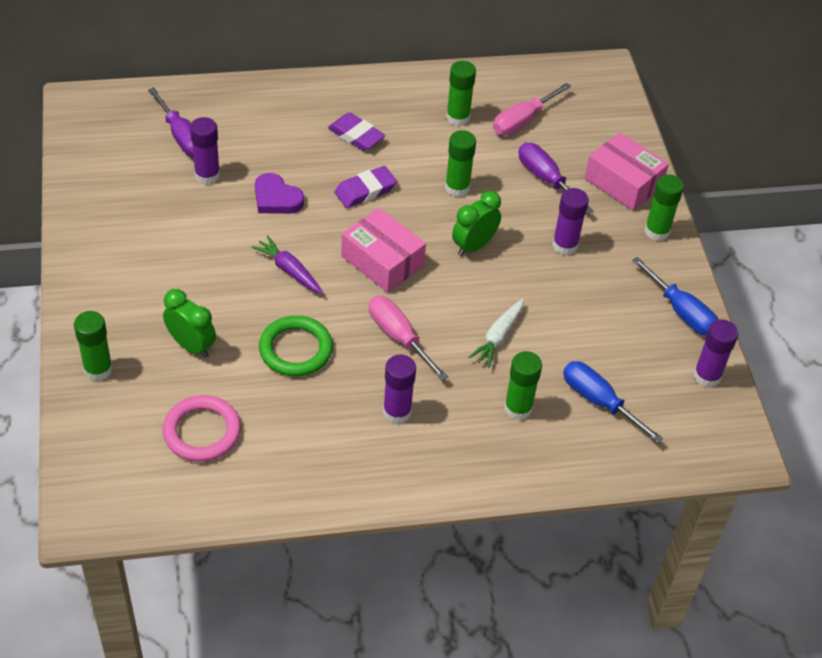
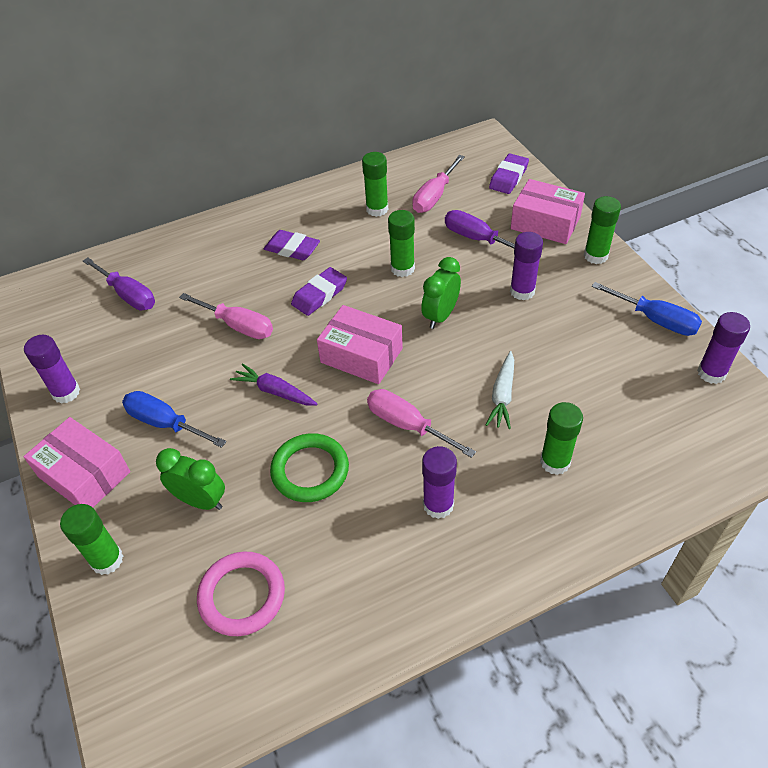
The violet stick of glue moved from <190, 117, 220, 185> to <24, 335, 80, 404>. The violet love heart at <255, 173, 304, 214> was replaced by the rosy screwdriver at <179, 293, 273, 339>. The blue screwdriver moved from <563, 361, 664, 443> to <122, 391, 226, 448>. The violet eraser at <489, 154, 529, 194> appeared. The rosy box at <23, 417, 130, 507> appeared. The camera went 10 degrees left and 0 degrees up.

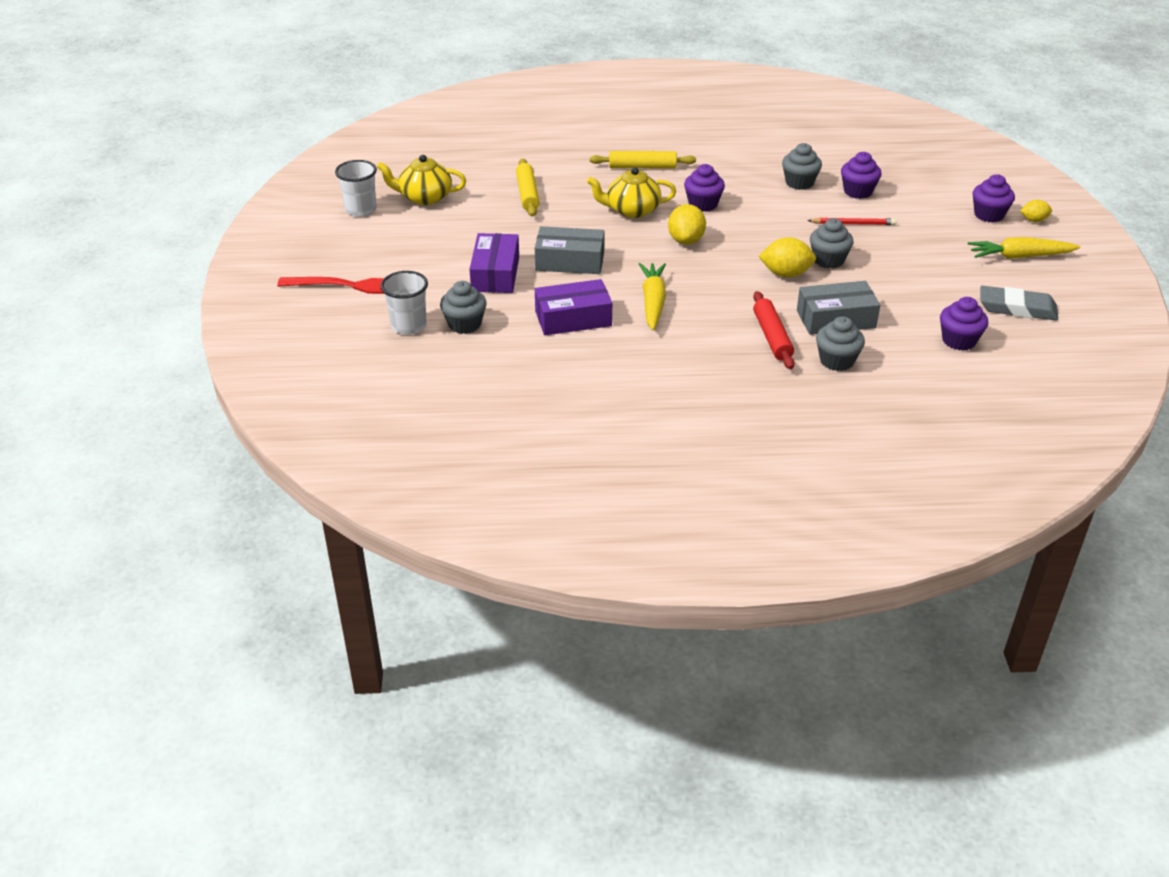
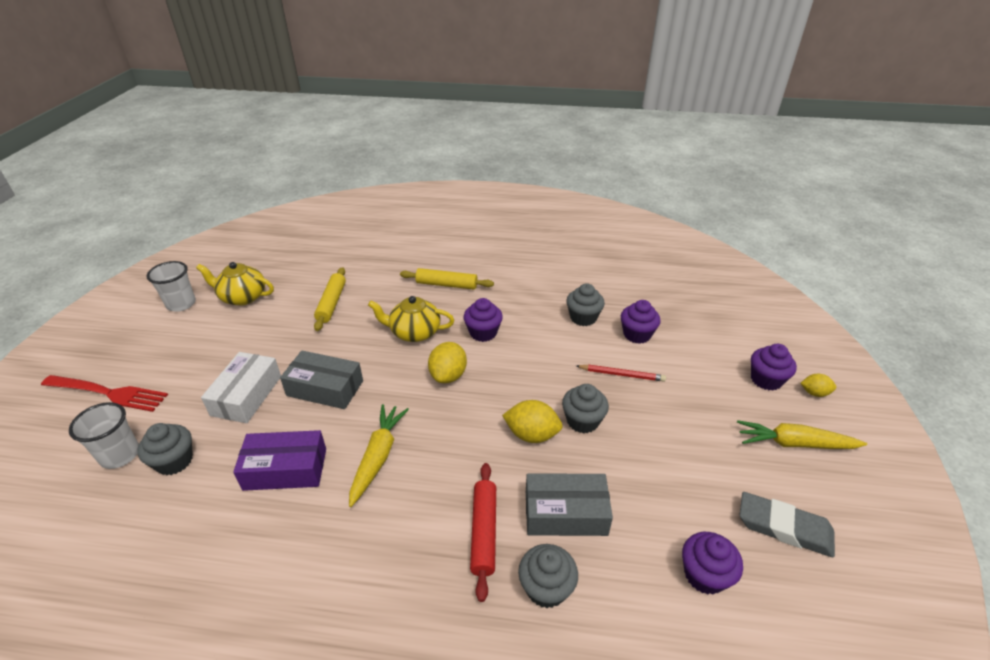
The violet box at <469, 233, 519, 293> became the snow-white box at <201, 352, 281, 423>. The camera went 10 degrees right and 0 degrees up.

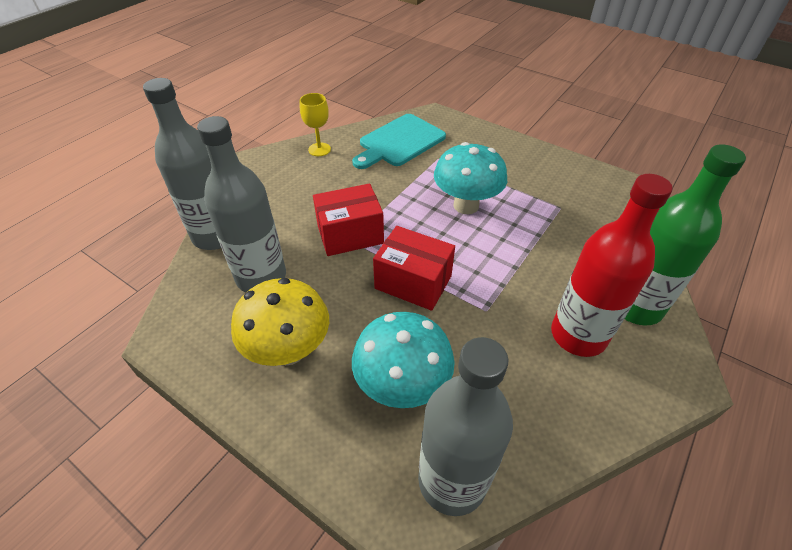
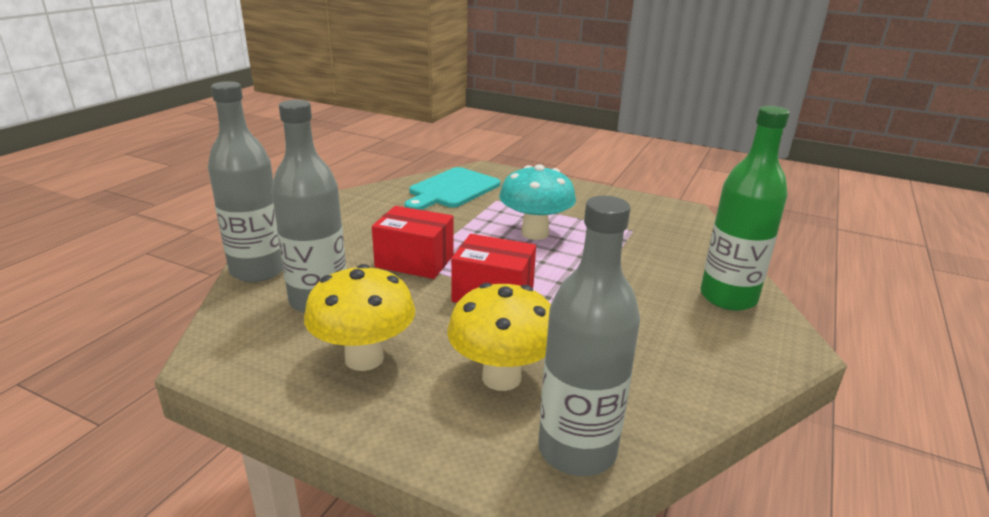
The bright yellow goblet at <300, 93, 331, 156> disappeared. The red bottle at <551, 174, 672, 357> disappeared. The red box at <313, 184, 384, 256> turned 45 degrees clockwise. The teal fungus at <352, 312, 455, 408> became the bright yellow fungus at <447, 283, 551, 391>. The camera went 10 degrees left and 20 degrees down.

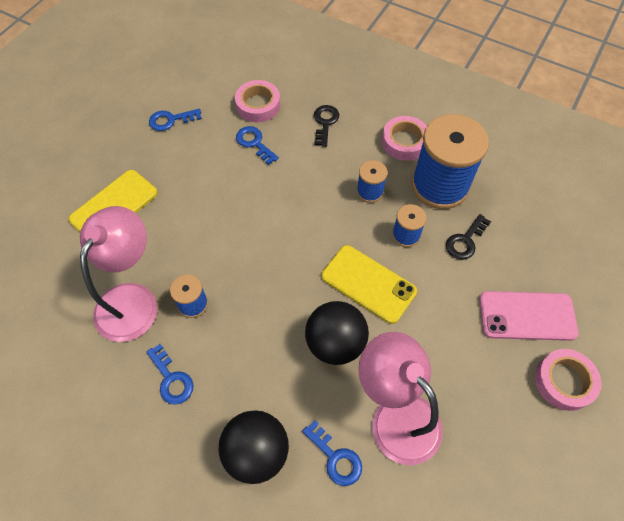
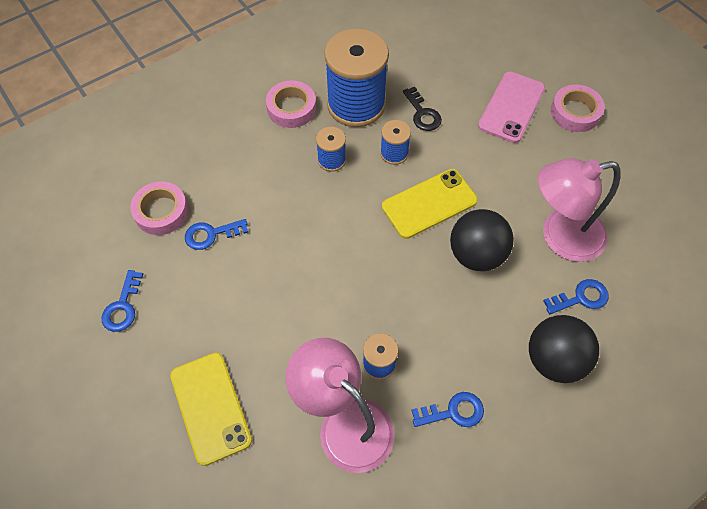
The black latchkey at <314, 105, 339, 147> disappeared. The camera went 65 degrees left and 0 degrees up.

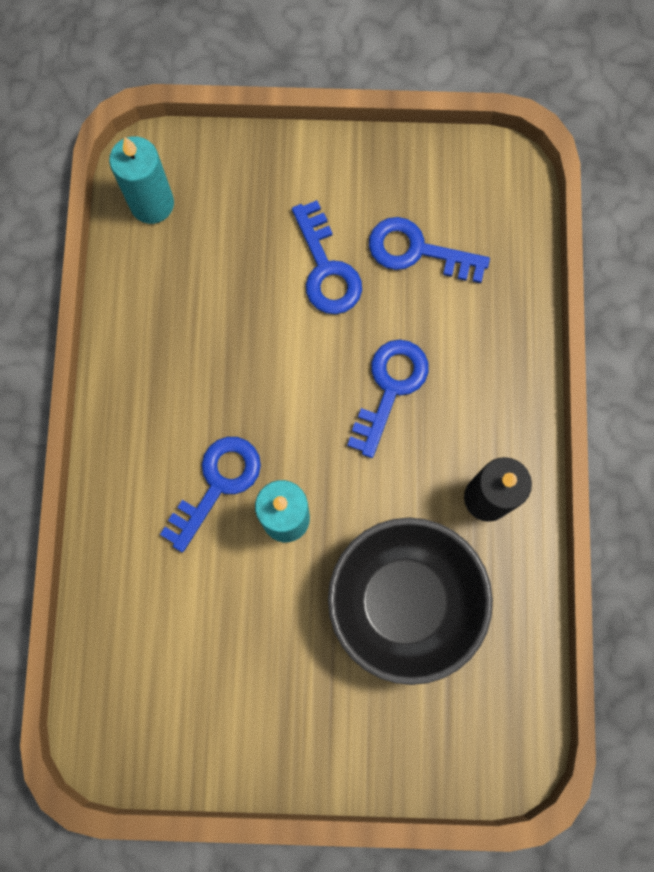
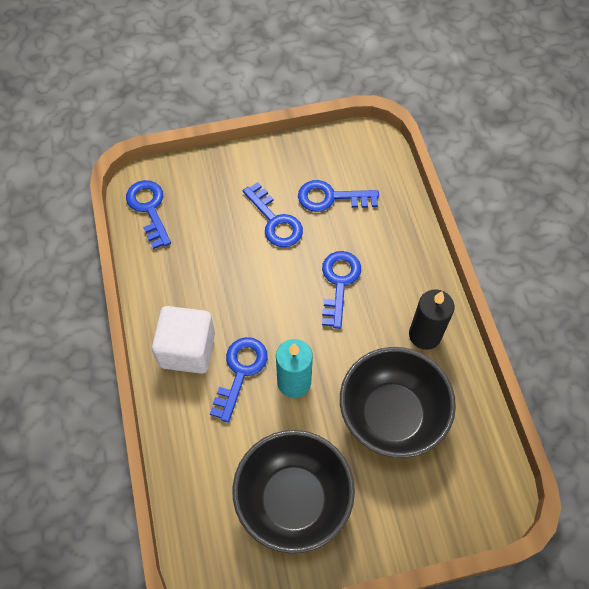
The teal candle at <109, 136, 174, 224> was replaced by the blue latchkey at <126, 180, 171, 249>. The snow-white solid cube at <152, 306, 215, 374> appeared. The black serving bowl at <232, 430, 355, 554> appeared. The camera went 15 degrees left and 15 degrees down.

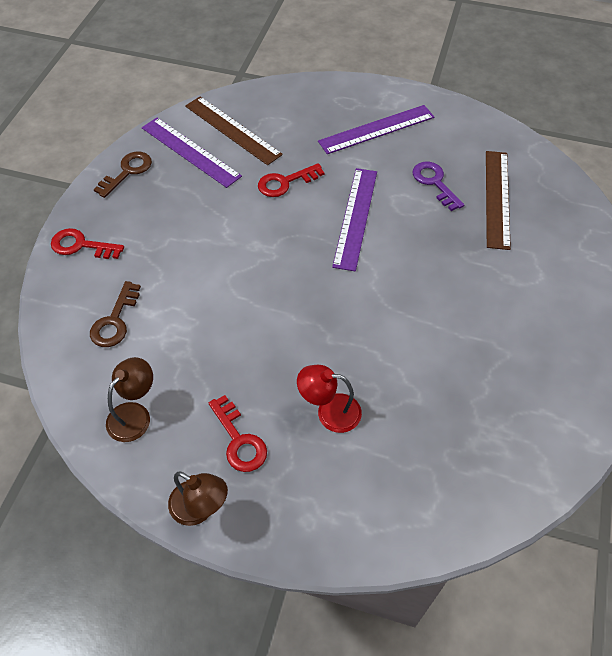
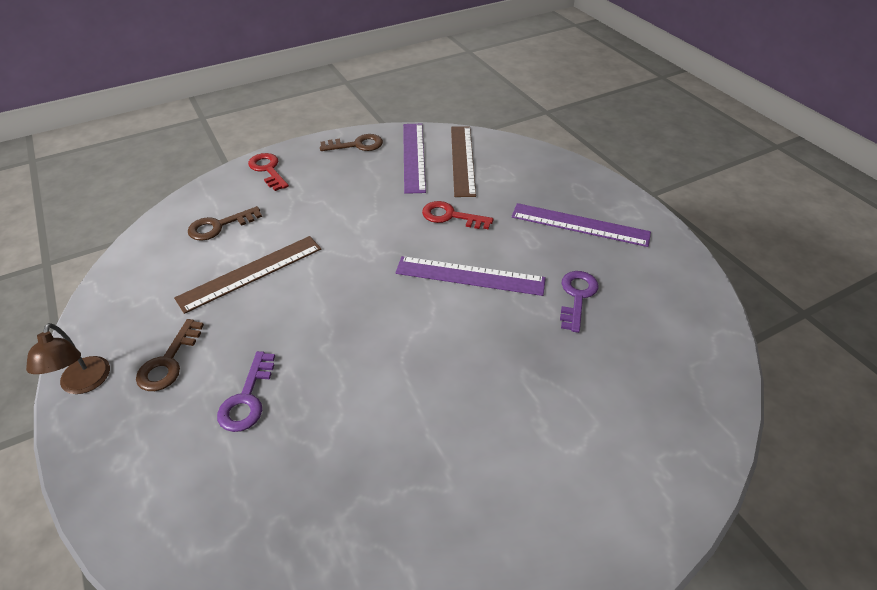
The brown measuring stick moved from <486, 151, 511, 250> to <174, 236, 321, 314>. The violet measuring stick at <332, 168, 377, 271> turned 45 degrees clockwise. The brown desk lamp at <106, 357, 153, 442> disappeared. The red desk lamp at <297, 365, 362, 433> was replaced by the violet latchkey at <217, 351, 275, 432>. The red latchkey at <209, 395, 267, 472> became the brown latchkey at <136, 319, 204, 391>. The camera went 45 degrees right and 10 degrees down.

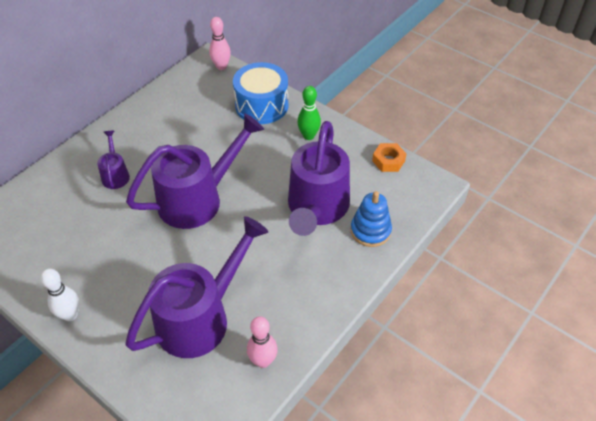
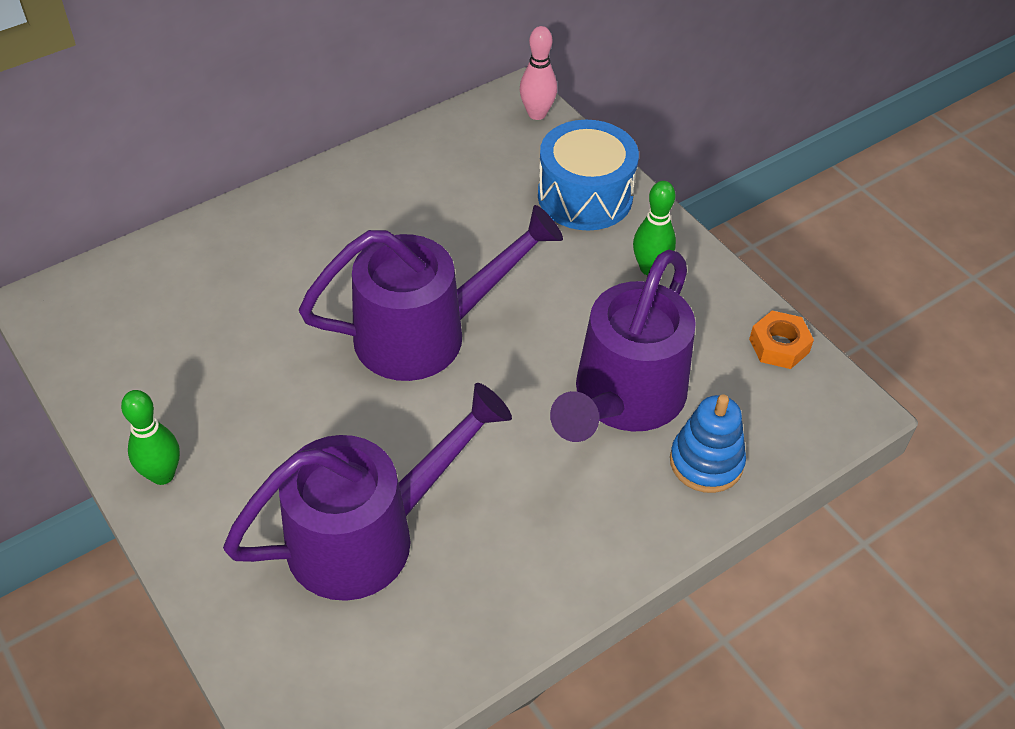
The violet watering pot at <97, 131, 130, 189> disappeared. The snow-white bowling pin at <41, 269, 79, 321> became the leaf-green bowling pin at <121, 390, 180, 485>. The rosy bowling pin at <247, 316, 278, 368> disappeared. The camera went 15 degrees right and 0 degrees up.

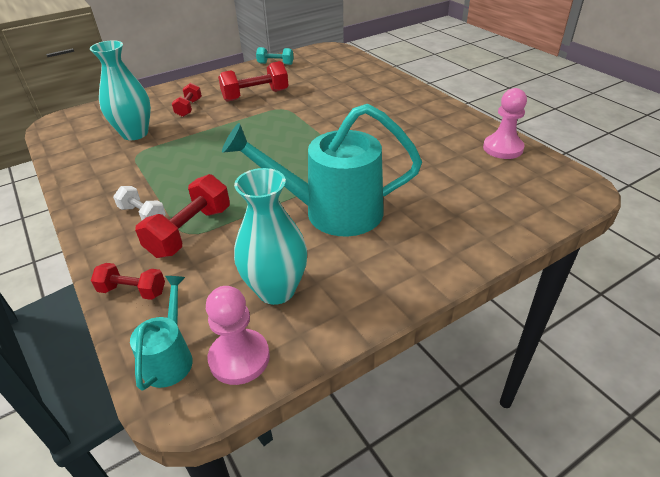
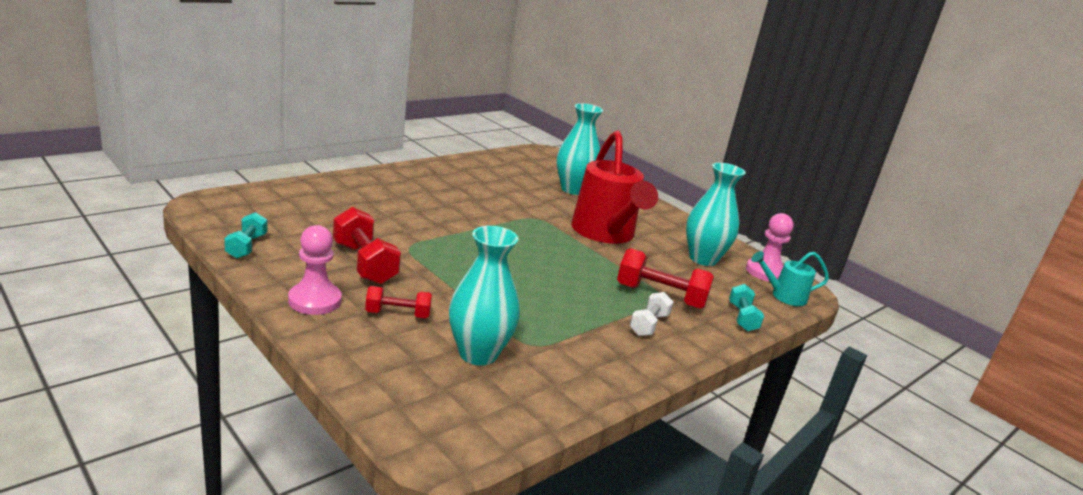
The rosy game pawn moved from <483, 88, 527, 159> to <288, 225, 342, 315>. The teal watering pot at <222, 104, 422, 237> became the red watering pot at <571, 130, 658, 244>. The red dumbbell at <91, 263, 165, 300> became the teal dumbbell at <729, 284, 764, 332>. The teal vase at <557, 103, 603, 195> appeared. The camera went 105 degrees left and 15 degrees down.

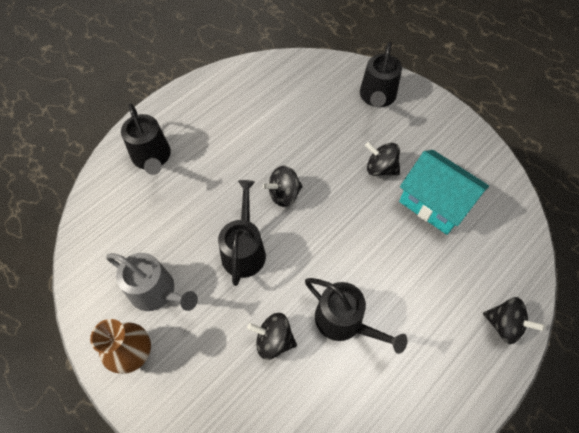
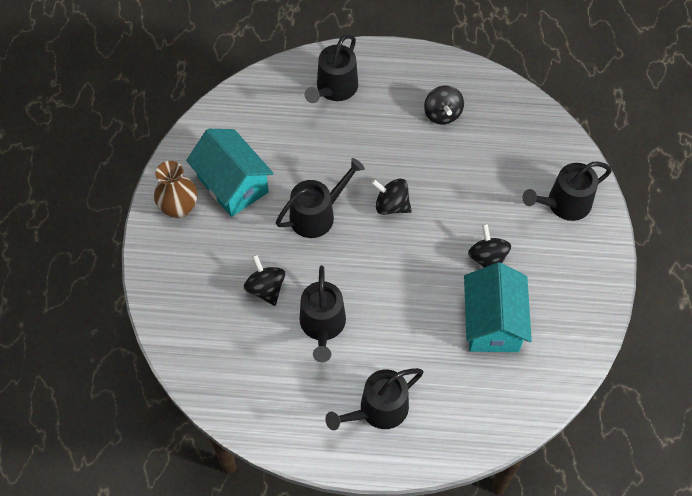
The grey watering pot at <106, 253, 198, 311> was replaced by the teal house at <186, 129, 274, 217>. The black toy top moved from <483, 297, 545, 344> to <424, 85, 464, 125>. The black watering pot at <325, 368, 423, 430> appeared. The camera went 50 degrees right and 0 degrees up.

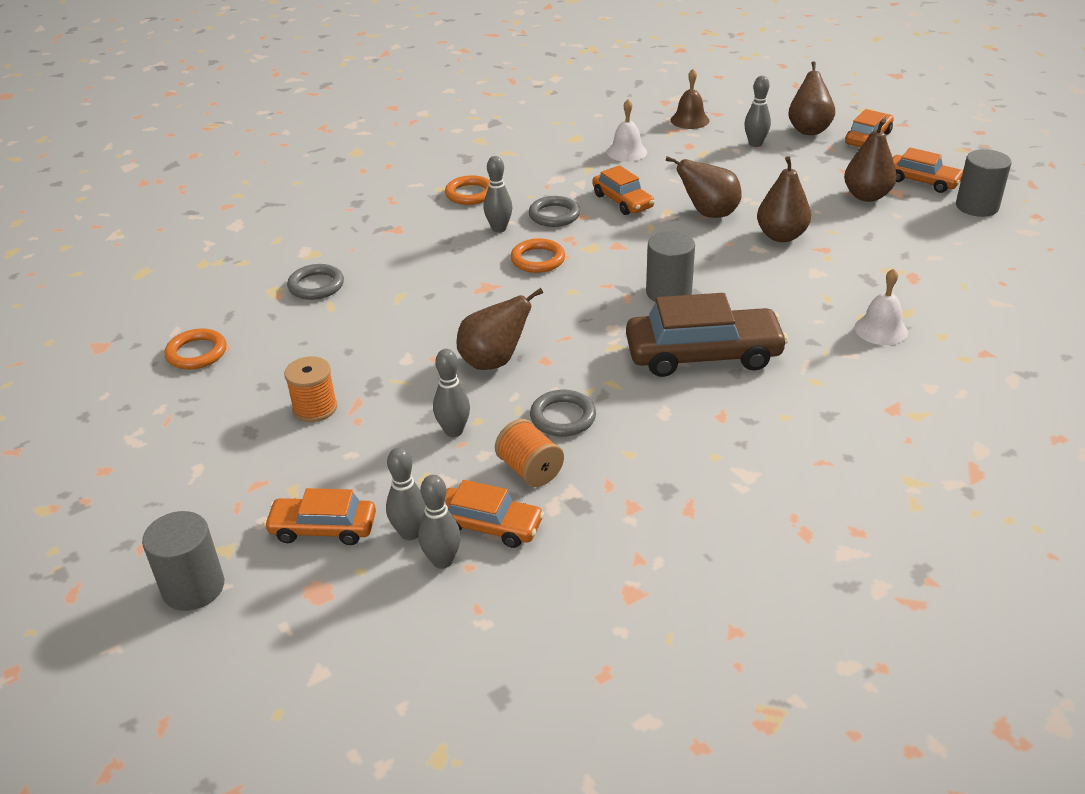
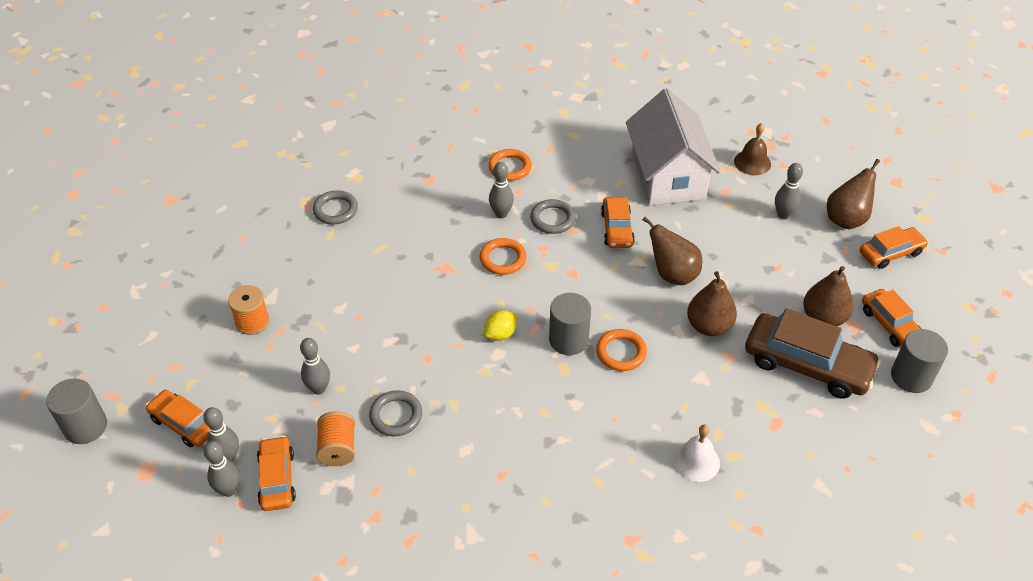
The snow-white school bell at <607, 99, 647, 162> was replaced by the snow-white house at <626, 88, 721, 205>. The brown toy pear at <457, 288, 543, 370> disappeared. The brown car moved from <626, 293, 788, 377> to <745, 308, 881, 399>. The bright orange torus moved from <164, 328, 226, 369> to <596, 329, 647, 371>. The bright orange car at <445, 480, 544, 548> turned 150 degrees counterclockwise. The bright yellow lemon at <484, 310, 517, 341> appeared. The camera went 30 degrees right and 10 degrees up.

